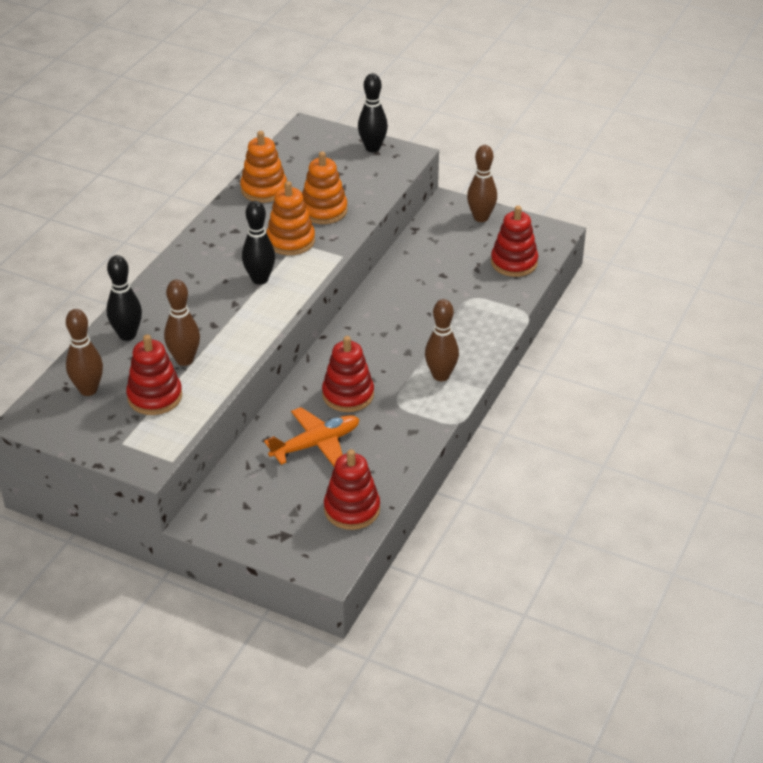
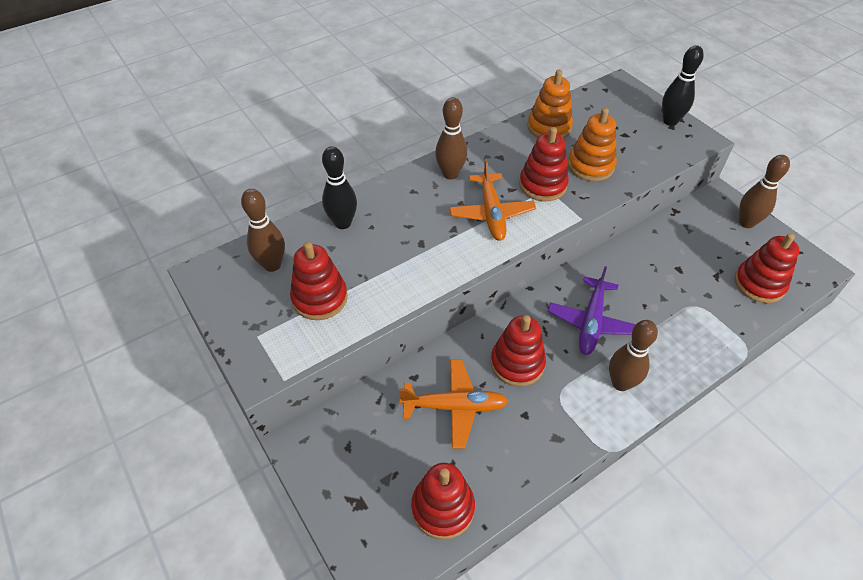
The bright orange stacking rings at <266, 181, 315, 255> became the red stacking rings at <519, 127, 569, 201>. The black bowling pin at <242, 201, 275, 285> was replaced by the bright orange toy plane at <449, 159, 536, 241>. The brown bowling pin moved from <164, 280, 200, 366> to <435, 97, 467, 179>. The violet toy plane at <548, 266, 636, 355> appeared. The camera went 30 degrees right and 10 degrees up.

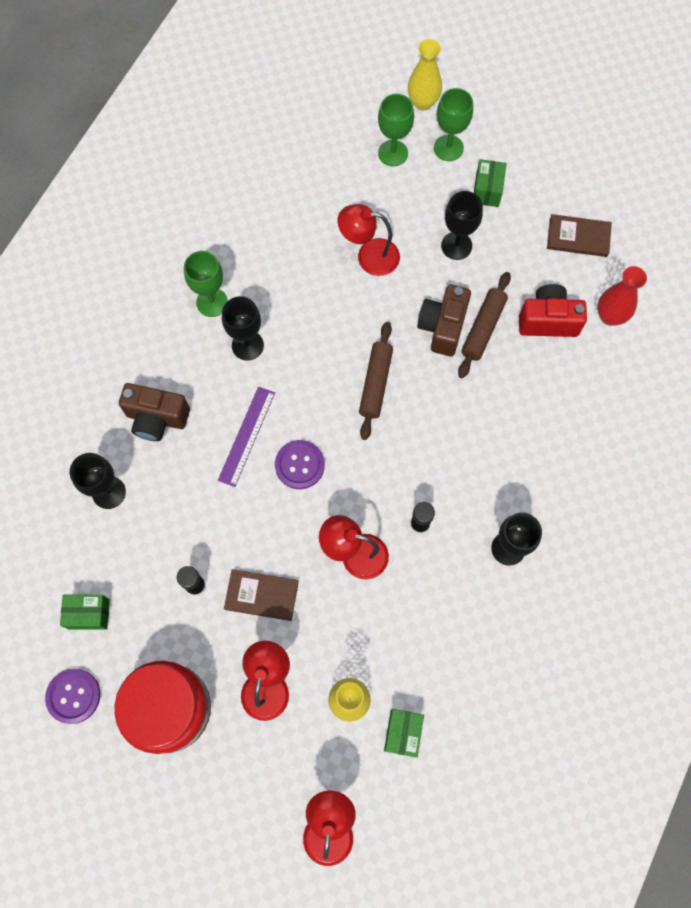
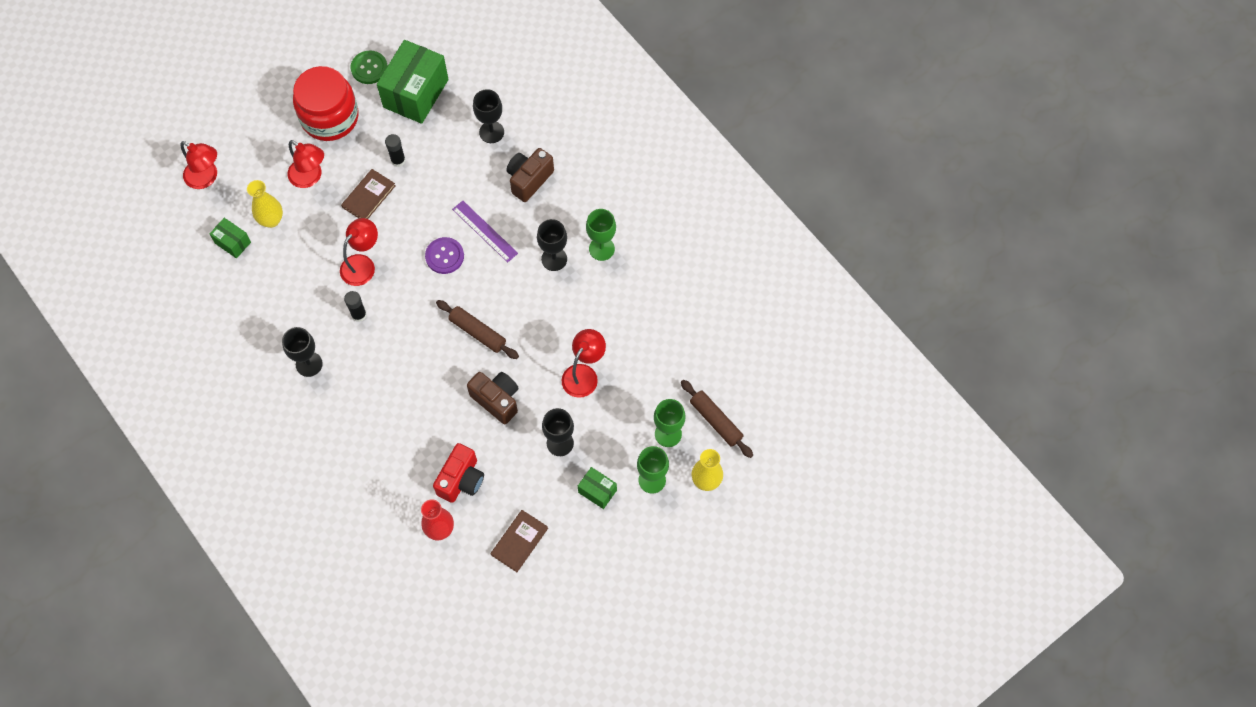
The brown dough roller moved from <458, 272, 511, 378> to <681, 380, 753, 458>. The leaf-green box at <60, 595, 110, 630> changed to 2.06 times the size. The violet button at <45, 669, 100, 724> became the leaf-green button at <351, 50, 388, 84>. The camera went 115 degrees right and 5 degrees down.

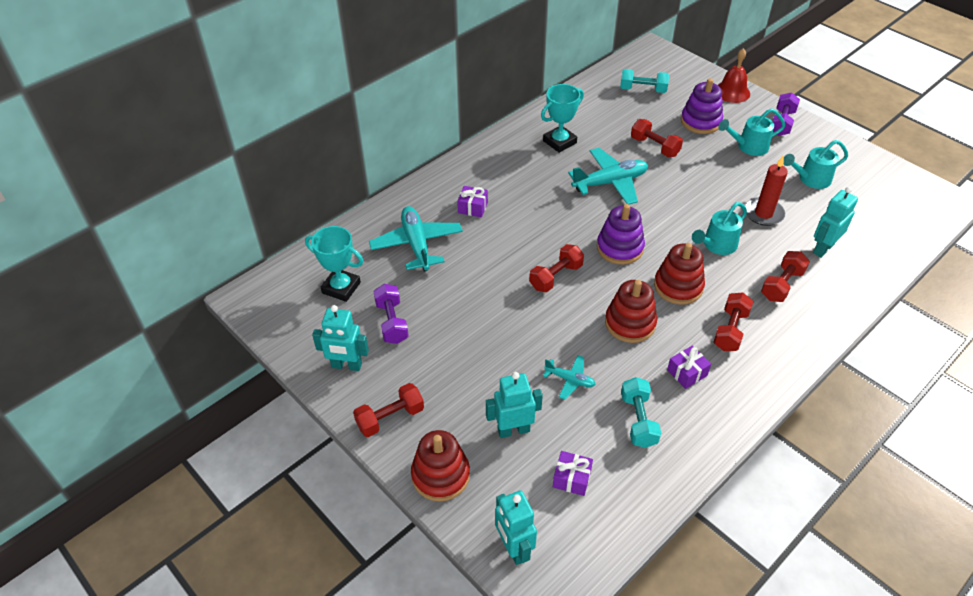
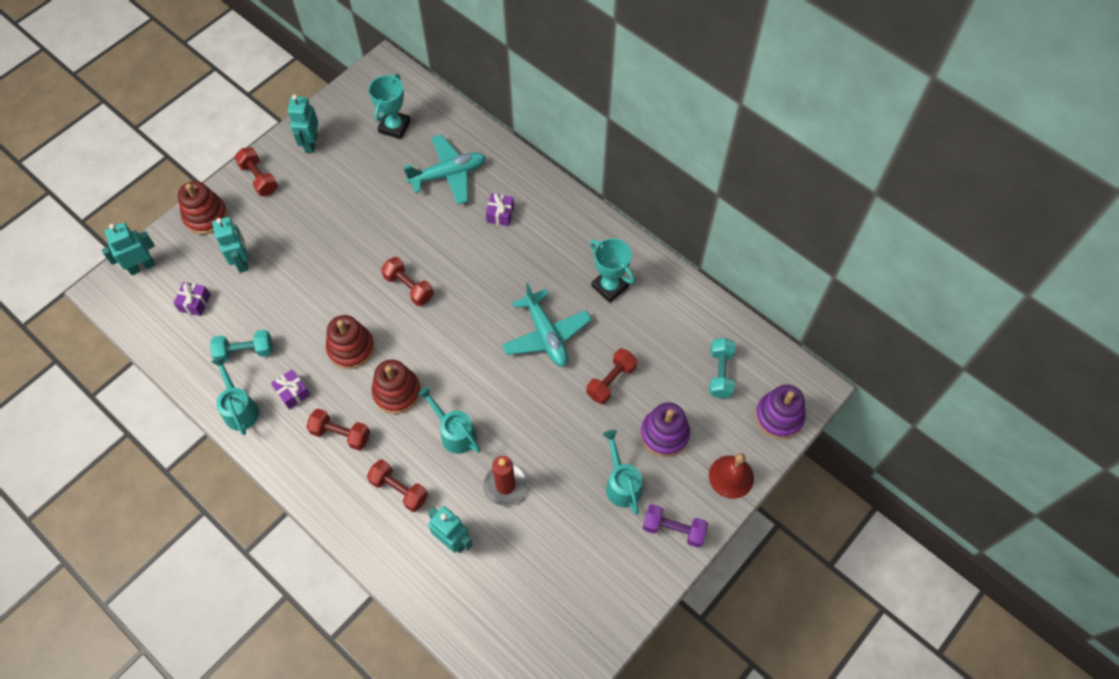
The teal watering pot moved from <784, 140, 848, 189> to <211, 356, 259, 435>. The violet stacking rings moved from <597, 204, 645, 265> to <755, 385, 805, 439>. The violet dumbbell at <374, 284, 409, 344> disappeared. The teal toy plane at <543, 355, 596, 400> disappeared. The camera went 85 degrees right and 15 degrees up.

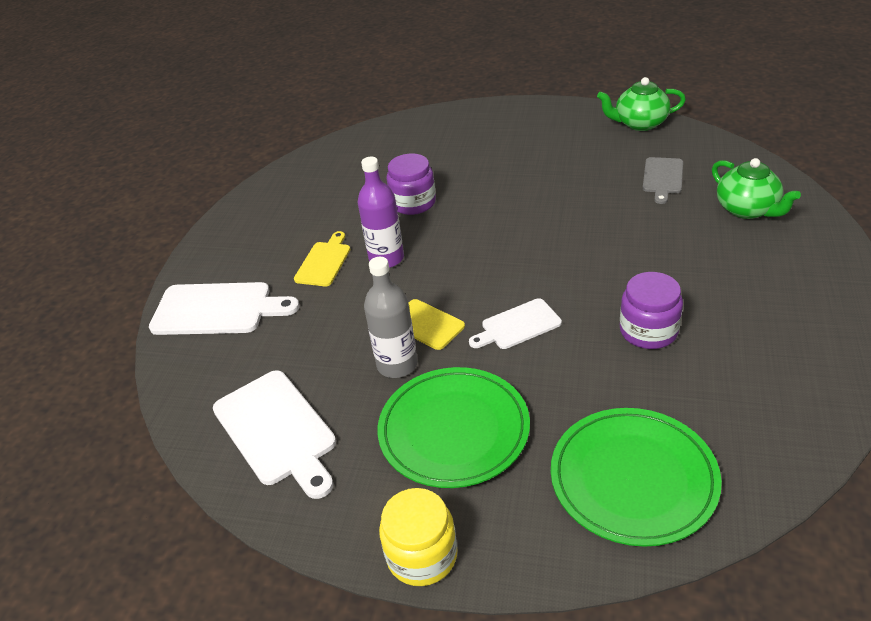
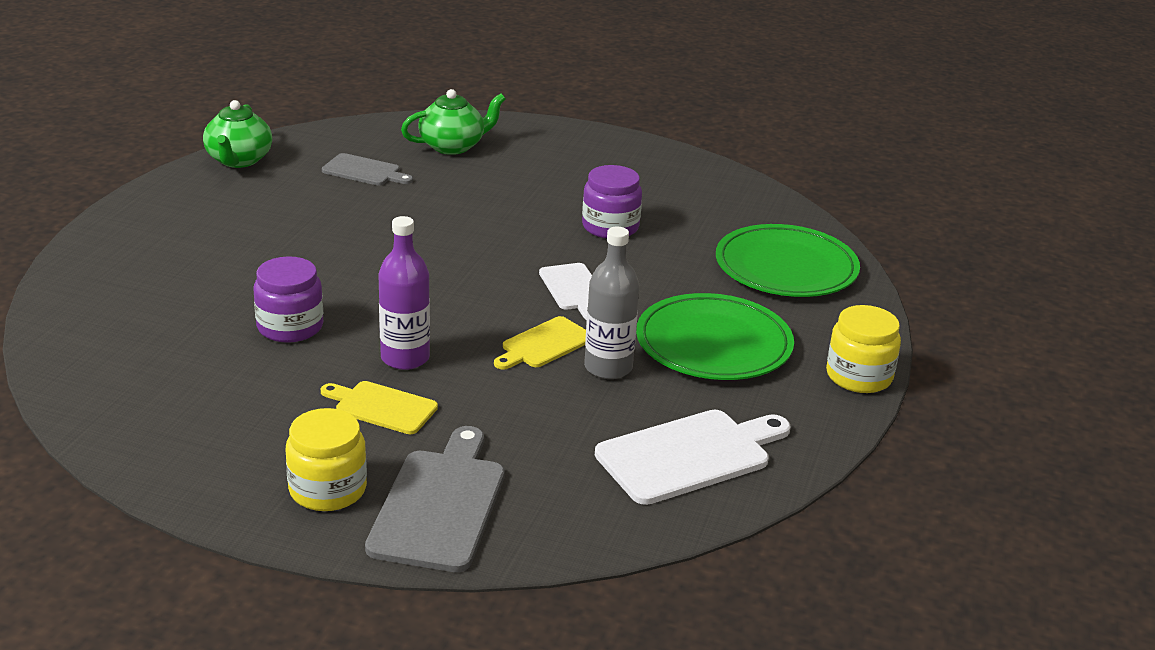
The snow-white cutting board at <149, 282, 299, 335> became the grey cutting board at <365, 426, 505, 572>. The bright yellow jar at <286, 408, 367, 511> appeared. The camera went 90 degrees left and 10 degrees down.

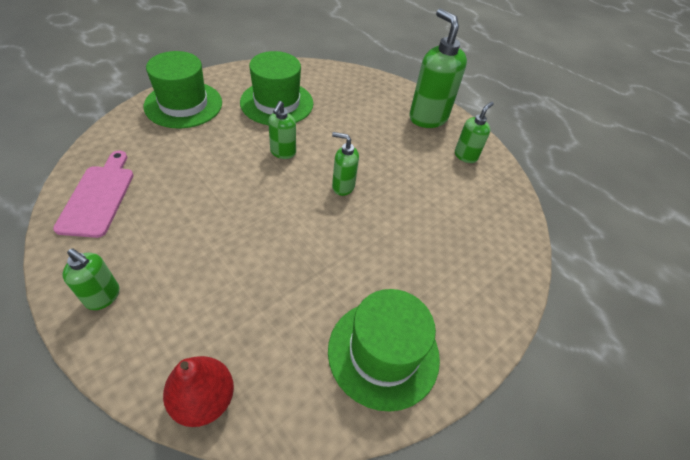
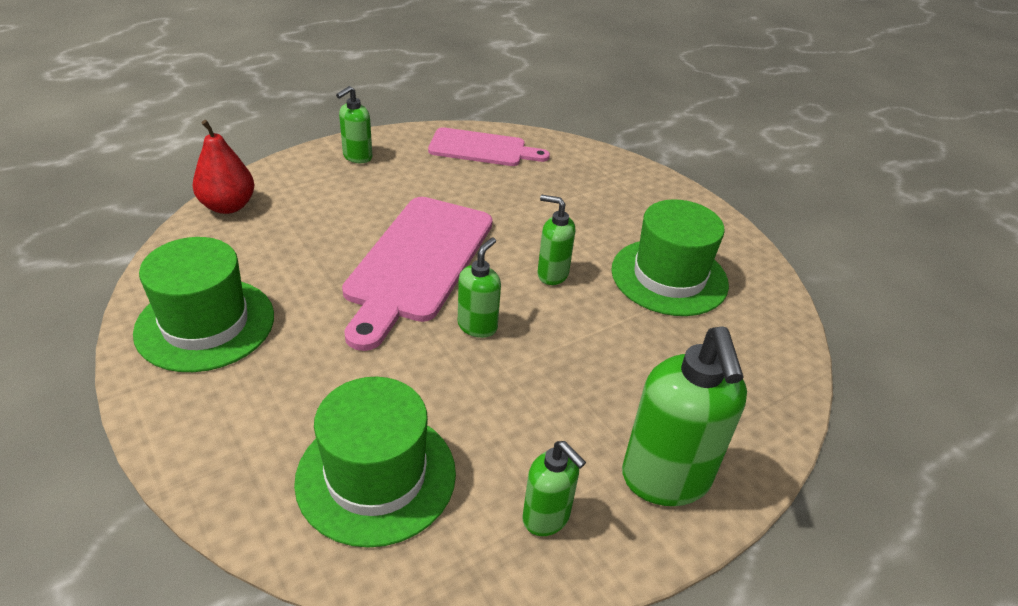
The leaf-green soap dispenser at <409, 9, 467, 128> turned 105 degrees clockwise. The leaf-green tall hat moved from <144, 51, 222, 128> to <294, 377, 456, 548>. The rosy cutting board at <342, 197, 493, 351> appeared. The camera went 100 degrees right and 10 degrees down.

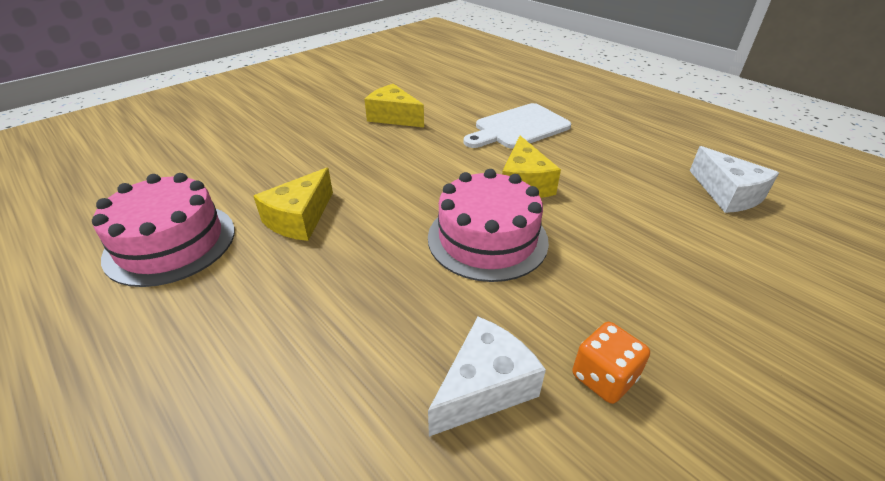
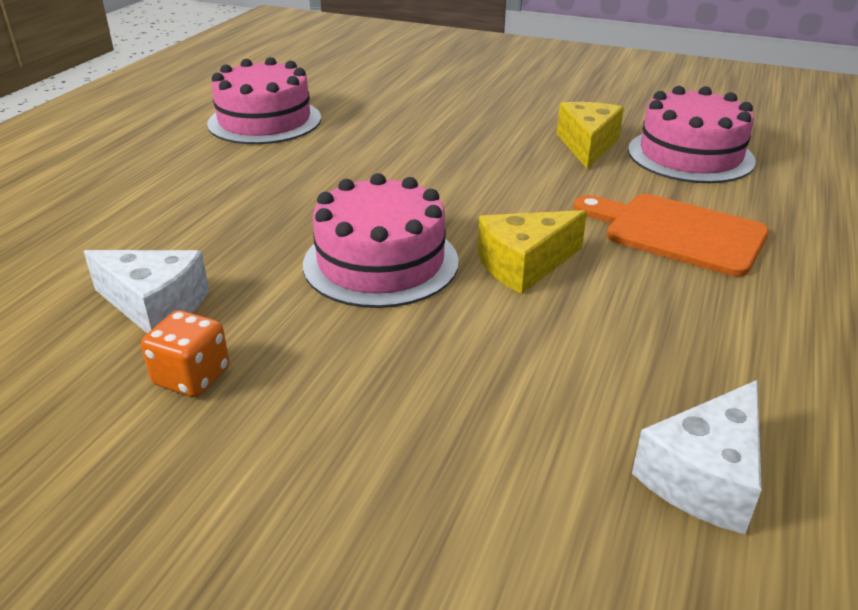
The snow-white cutting board at <464, 103, 571, 149> became the bright orange cutting board at <574, 194, 769, 277>. The bright yellow piece of cheese at <254, 168, 333, 241> disappeared. The rosy layer cake at <628, 86, 756, 183> appeared. The camera went 65 degrees right and 5 degrees down.

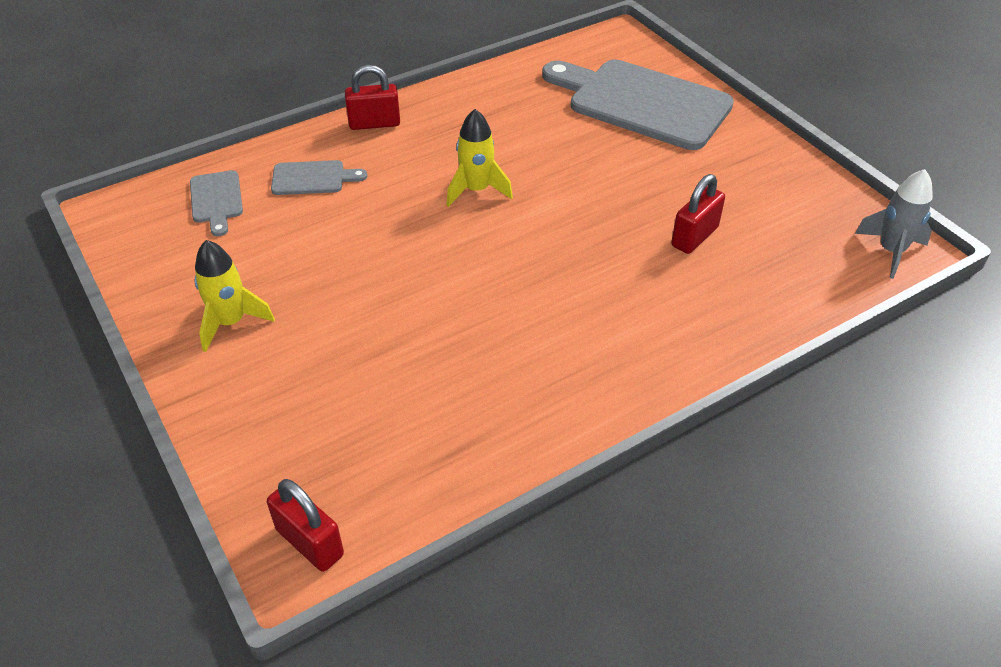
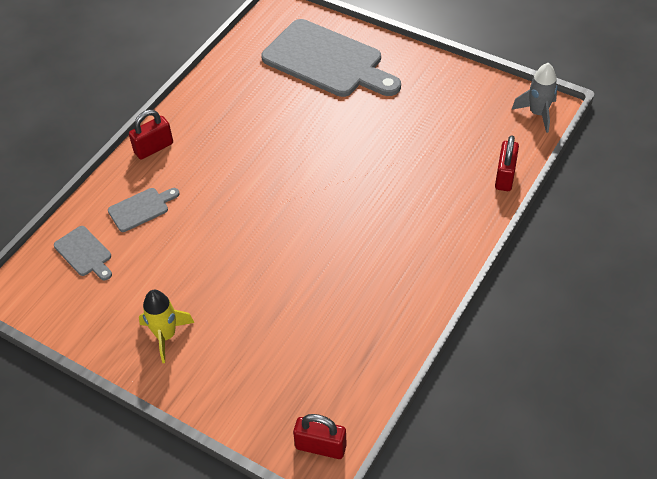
The grey cutting board at <542, 60, 734, 150> turned 150 degrees counterclockwise. The bright yellow spaceship at <447, 109, 513, 207> disappeared. The red lock moved from <671, 174, 725, 254> to <495, 135, 519, 191>. The camera went 25 degrees left and 5 degrees up.

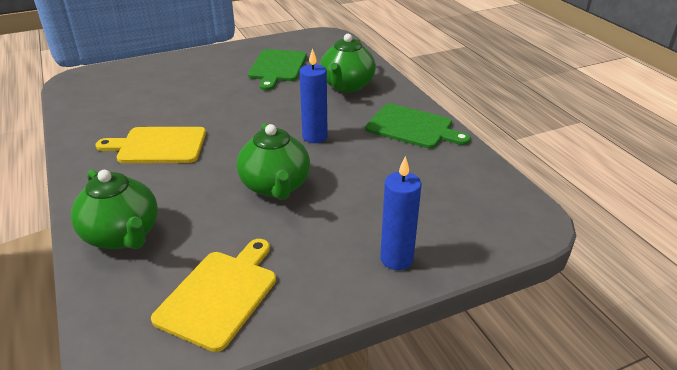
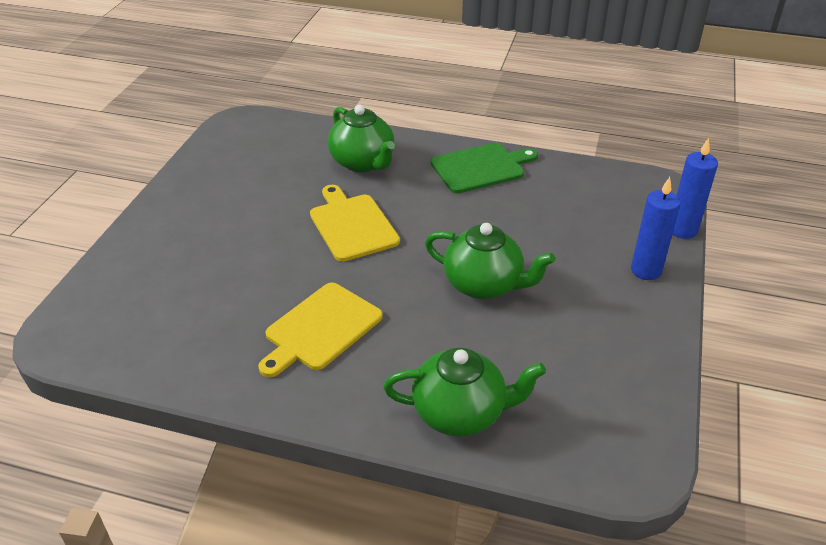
The blue candle moved from <299, 48, 328, 143> to <673, 138, 718, 239>. The leaf-green cutting board at <248, 49, 307, 91> disappeared. The bright yellow cutting board moved from <151, 239, 276, 352> to <310, 185, 400, 262>. The camera went 50 degrees left and 5 degrees up.

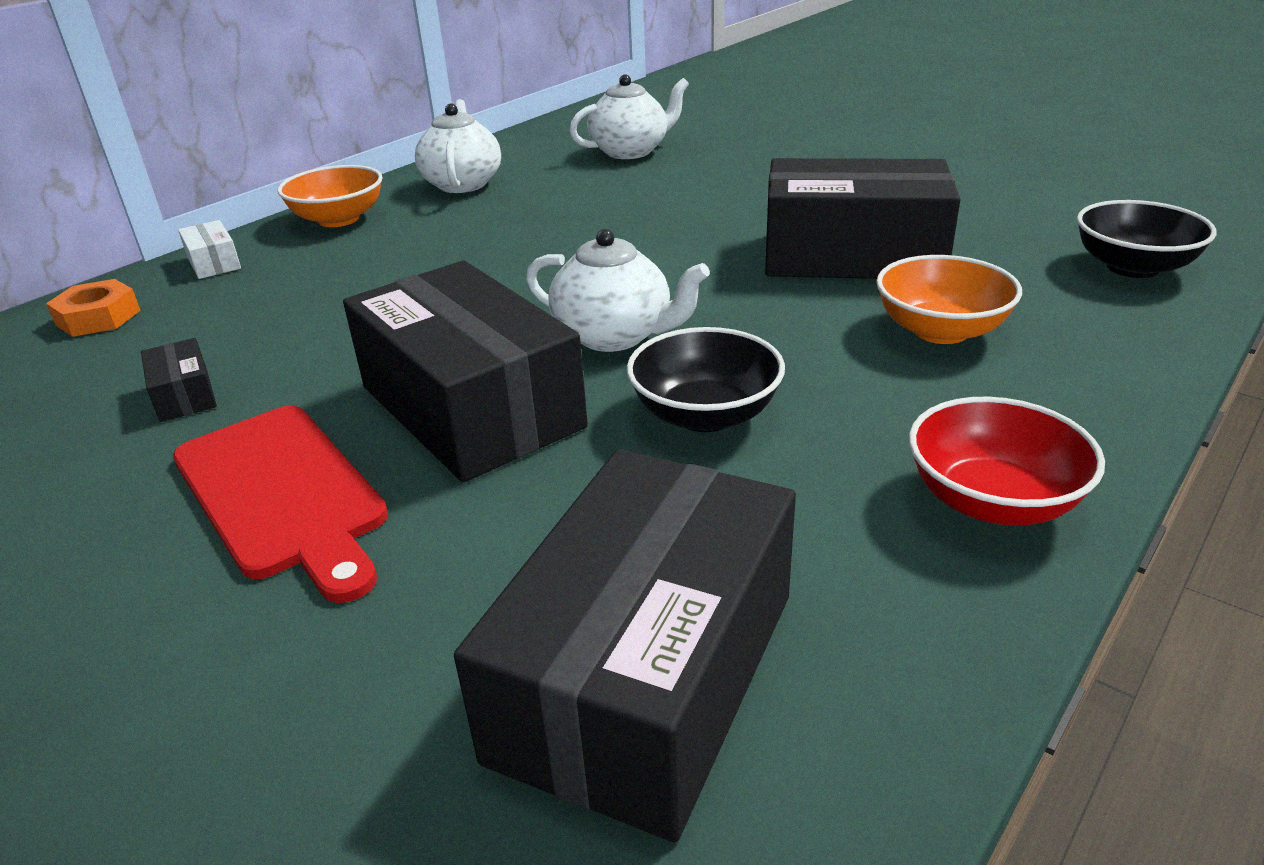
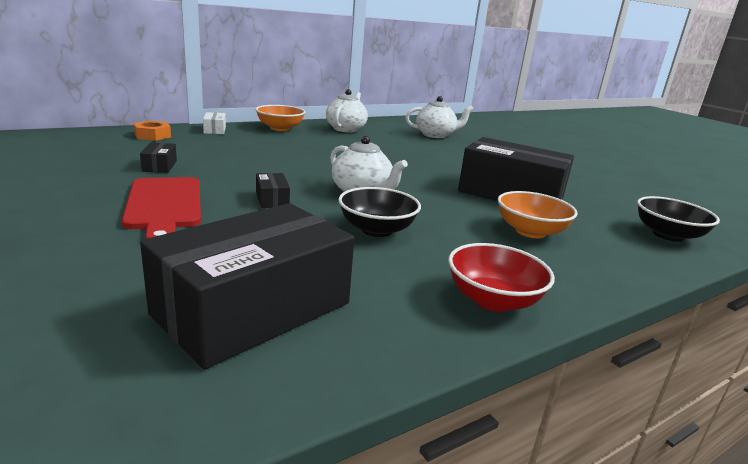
The black box at <343, 261, 588, 482> changed to 0.40 times the size. The camera went 15 degrees right and 10 degrees down.

